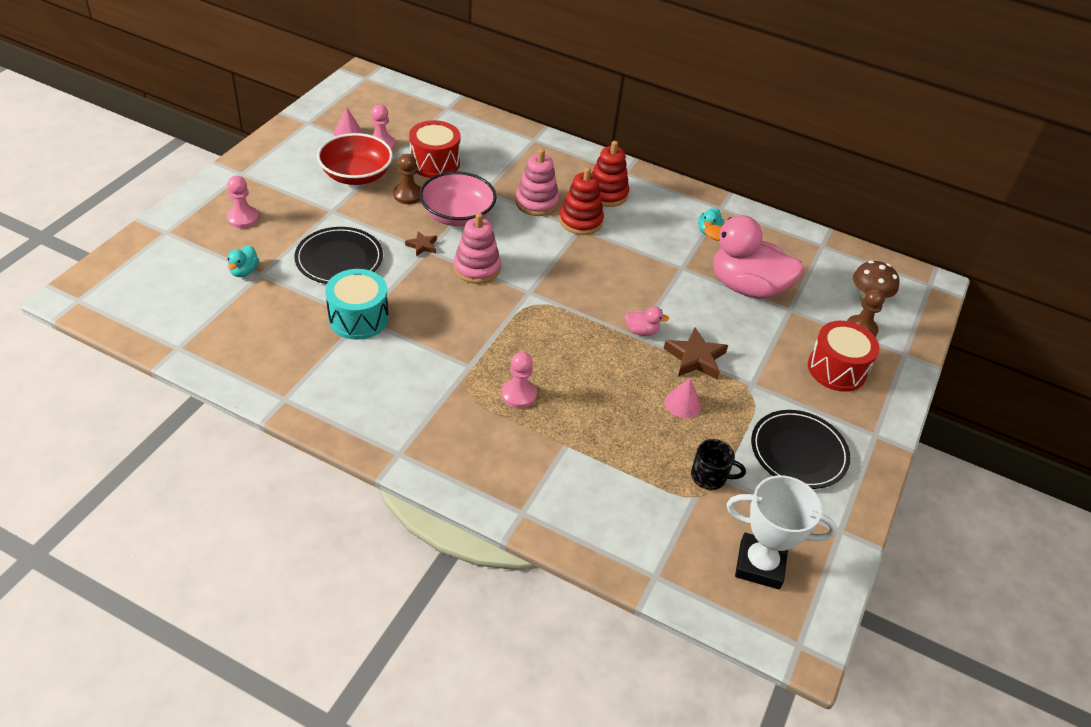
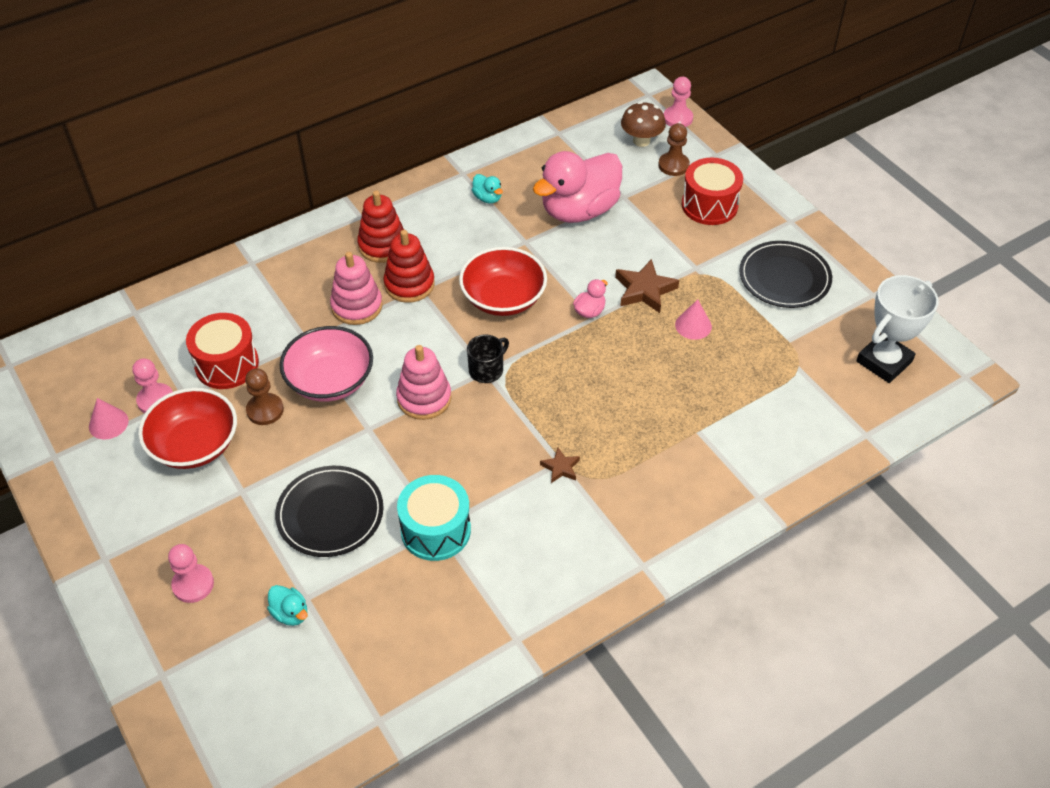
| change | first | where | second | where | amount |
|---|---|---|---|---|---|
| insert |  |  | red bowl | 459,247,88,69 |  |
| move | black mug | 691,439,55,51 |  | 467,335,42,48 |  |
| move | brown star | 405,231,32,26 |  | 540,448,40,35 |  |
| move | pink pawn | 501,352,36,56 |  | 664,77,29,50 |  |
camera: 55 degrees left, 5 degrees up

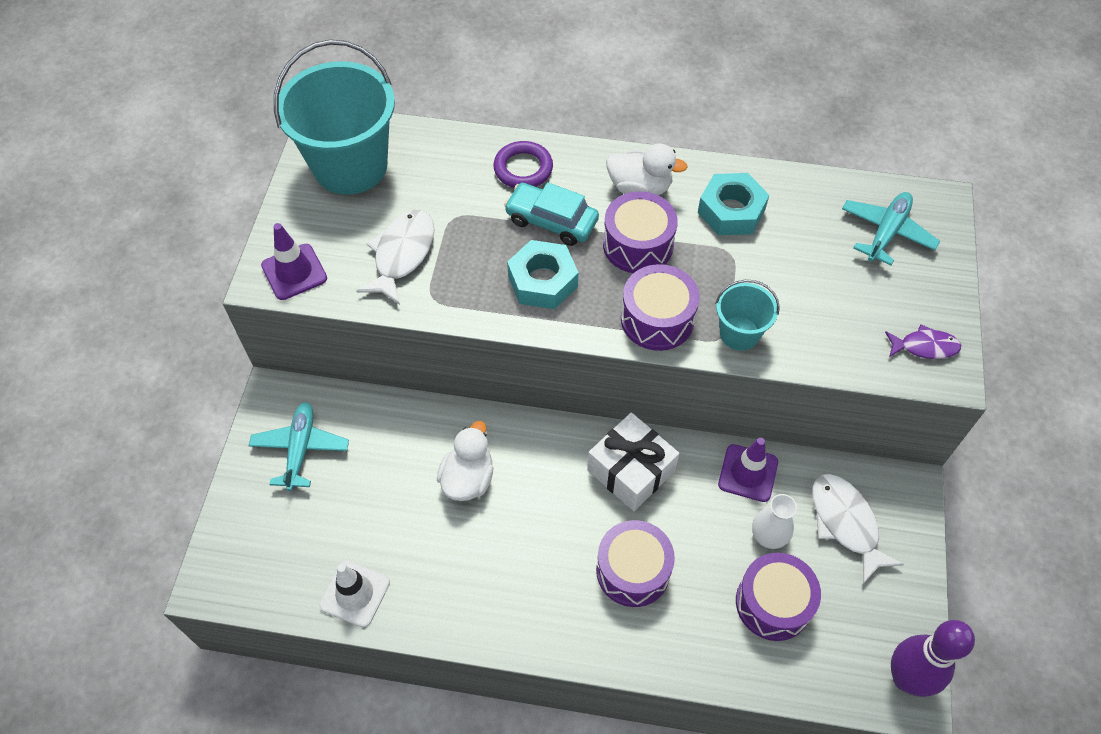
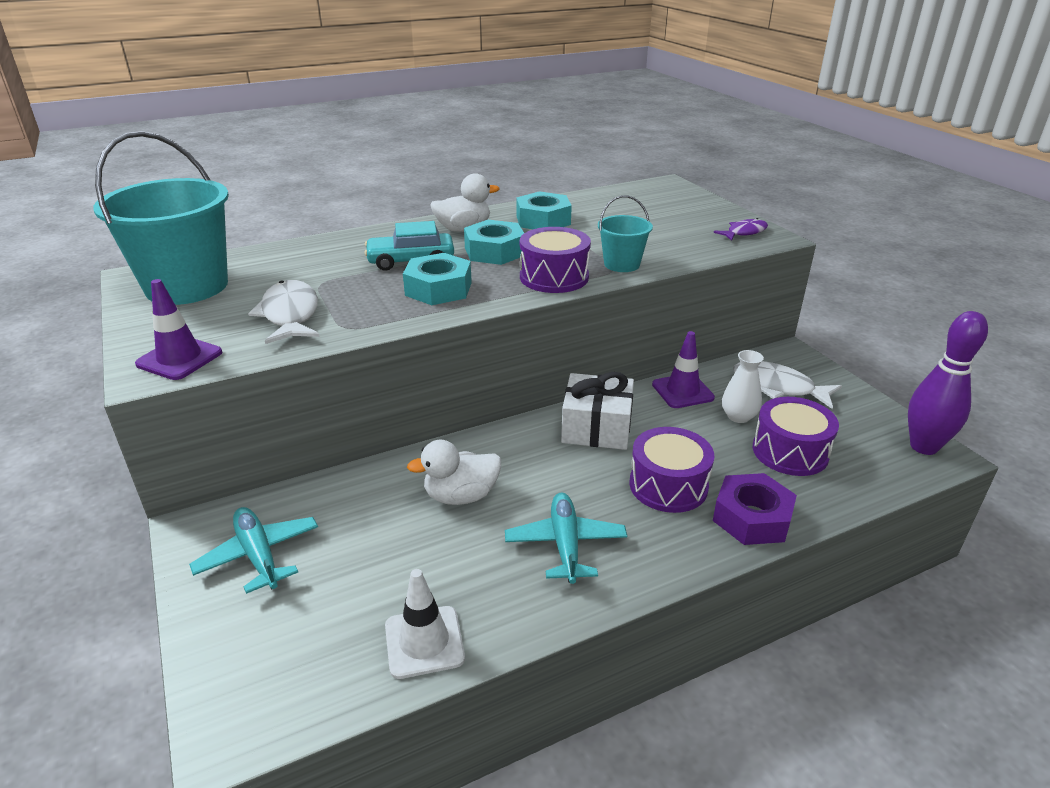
| change | first | where | second | where | amount |
|---|---|---|---|---|---|
| rotate | white duck | 437,421,56,80 |  | 407,440,94,65 | 90 degrees counterclockwise |
| replace | purple drum | 603,191,75,82 | turquoise nut | 464,220,60,45 |  |
| move | turquoise plane | 842,192,98,73 |  | 505,493,122,91 |  |
| insert |  |  | purple nut | 713,473,84,72 |  |
| delete | purple ring | 494,141,59,47 |  |  |  |
camera: 35 degrees left, 25 degrees down

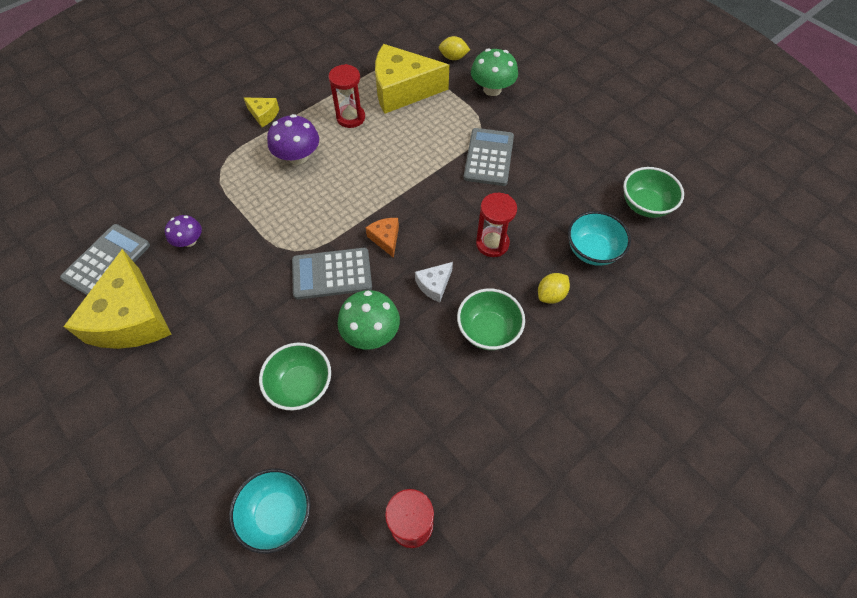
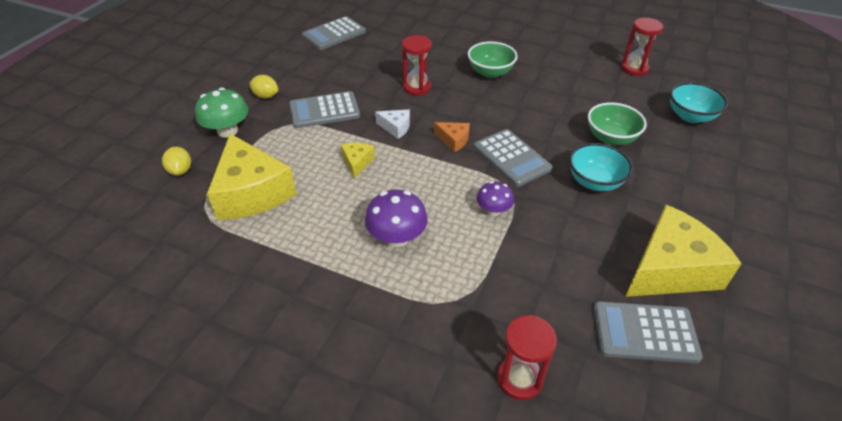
| change | first | where | second | where | amount |
|---|---|---|---|---|---|
| move | yellow lemon | 538,273,32,31 |  | 249,75,29,24 |  |
| replace | green bowl | 623,167,61,51 | grey calculator | 302,16,64,34 |  |
| move | yellow cheese | 244,98,35,29 |  | 341,143,34,36 |  |
| move | white cheese | 415,262,38,40 |  | 375,109,35,30 |  |
| rotate | orange cheese | 366,218,33,40 |  | 434,122,36,31 | 105 degrees counterclockwise |
| move | purple mushroom | 165,215,37,32 |  | 477,181,37,35 |  |
| move | red hourglass | 329,64,36,64 |  | 497,315,60,85 |  |
| move | turquoise bowl | 568,211,63,55 |  | 569,143,64,48 |  |
| delete | green mushroom | 338,290,62,60 |  |  |  |
camera: 115 degrees left, 15 degrees down

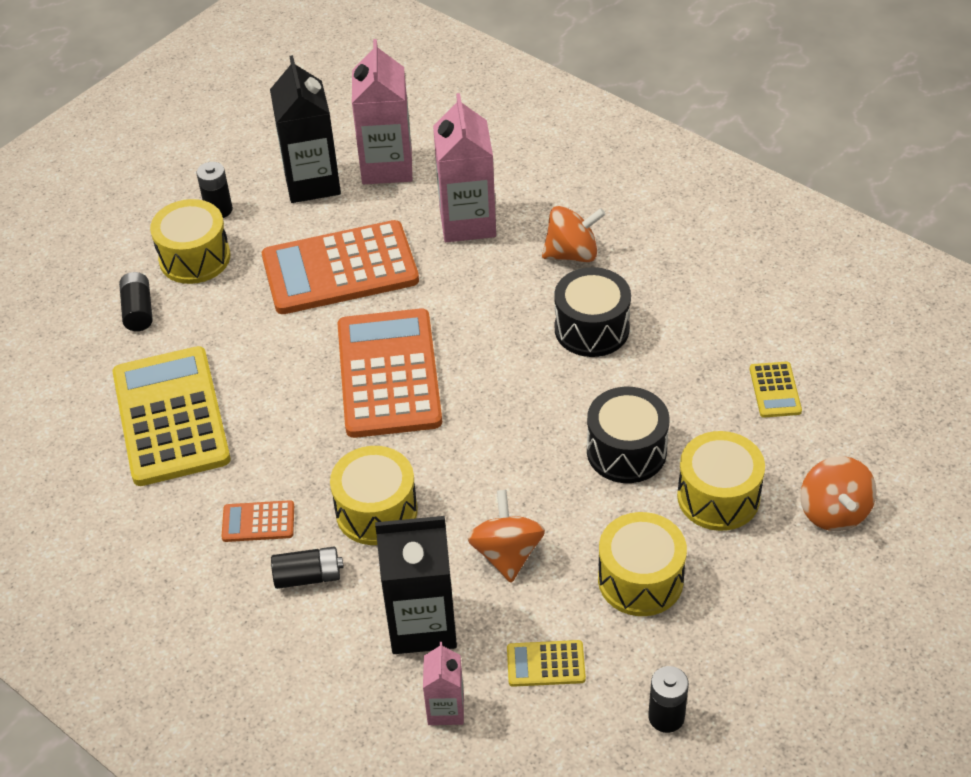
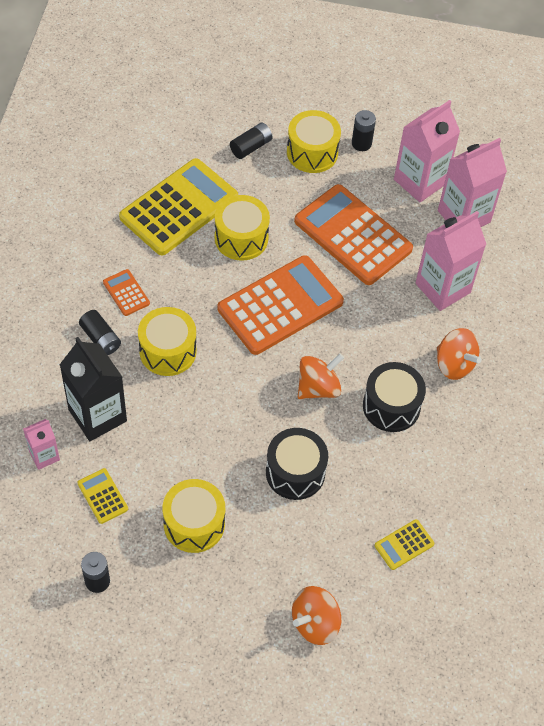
| change | first | where | second | where | amount |
|---|---|---|---|---|---|
| move | yellow drum | 677,431,88,100 |  | 214,195,56,66 |  |
| move | orange spinning top | 467,490,78,93 |  | 298,353,46,46 |  |
| recolor | black carton | 270,55,71,148 | pink carton | 394,100,66,102 |  |
camera: 55 degrees right, 10 degrees up

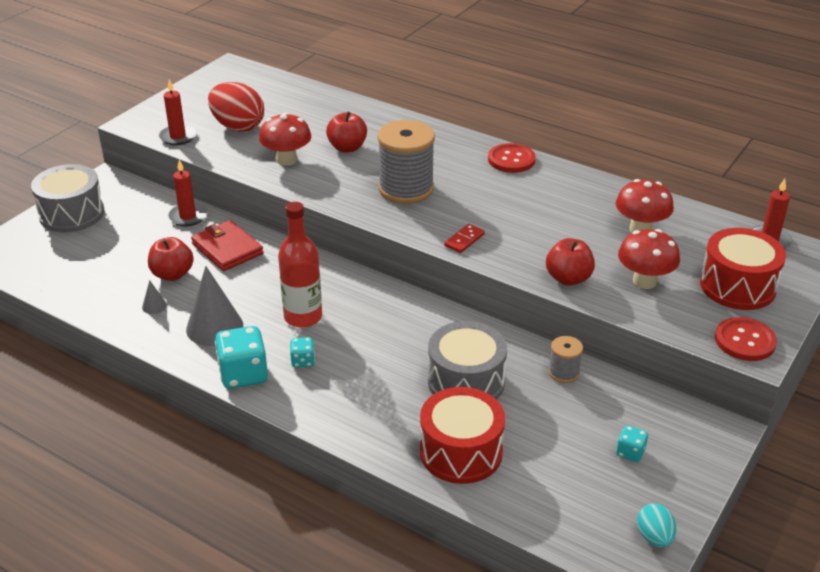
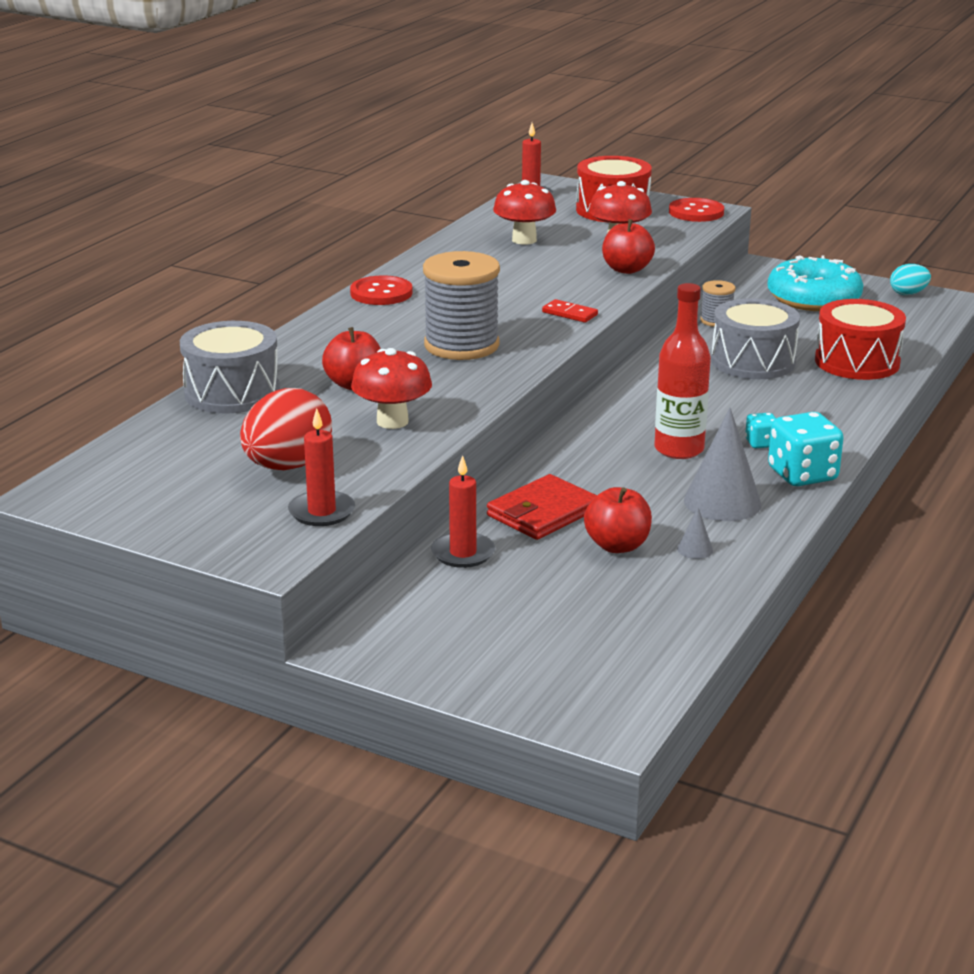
| change | first | where | second | where | amount |
|---|---|---|---|---|---|
| move | grey drum | 31,164,74,68 |  | 180,321,100,92 |  |
| replace | turquoise dice | 616,425,32,37 | turquoise donut | 768,255,95,56 |  |
camera: 95 degrees left, 10 degrees down

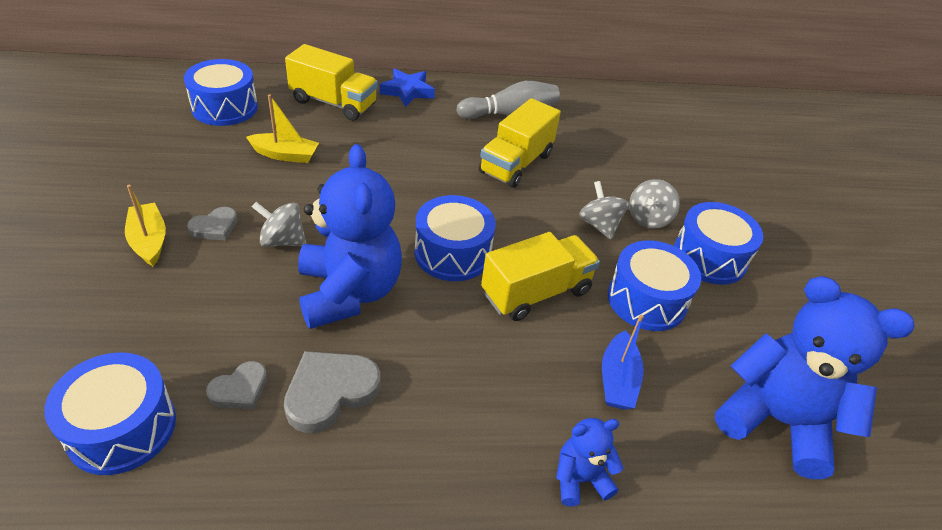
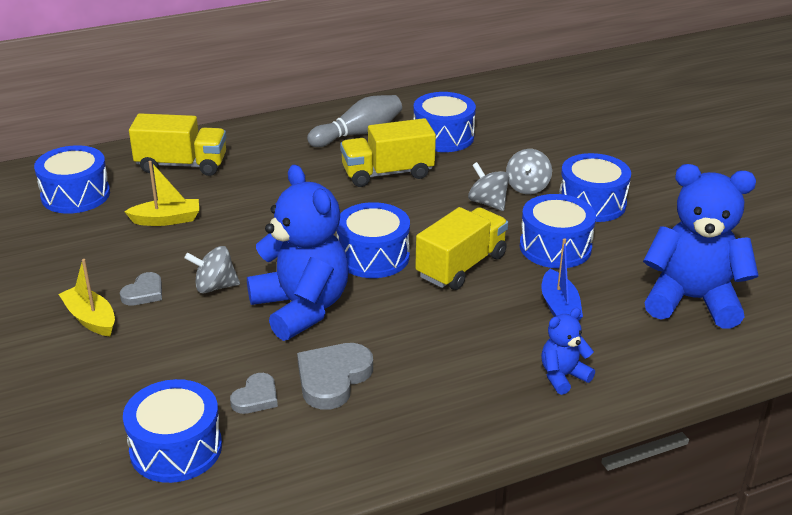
| change | first | where | second | where | amount |
|---|---|---|---|---|---|
| rotate | yellow truck | 479,98,82,90 |  | 340,118,96,69 | 60 degrees clockwise |
| insert |  |  | blue drum | 413,92,63,60 |  |
| delete | blue star | 380,69,55,38 |  |  |  |
camera: 15 degrees left, 10 degrees down

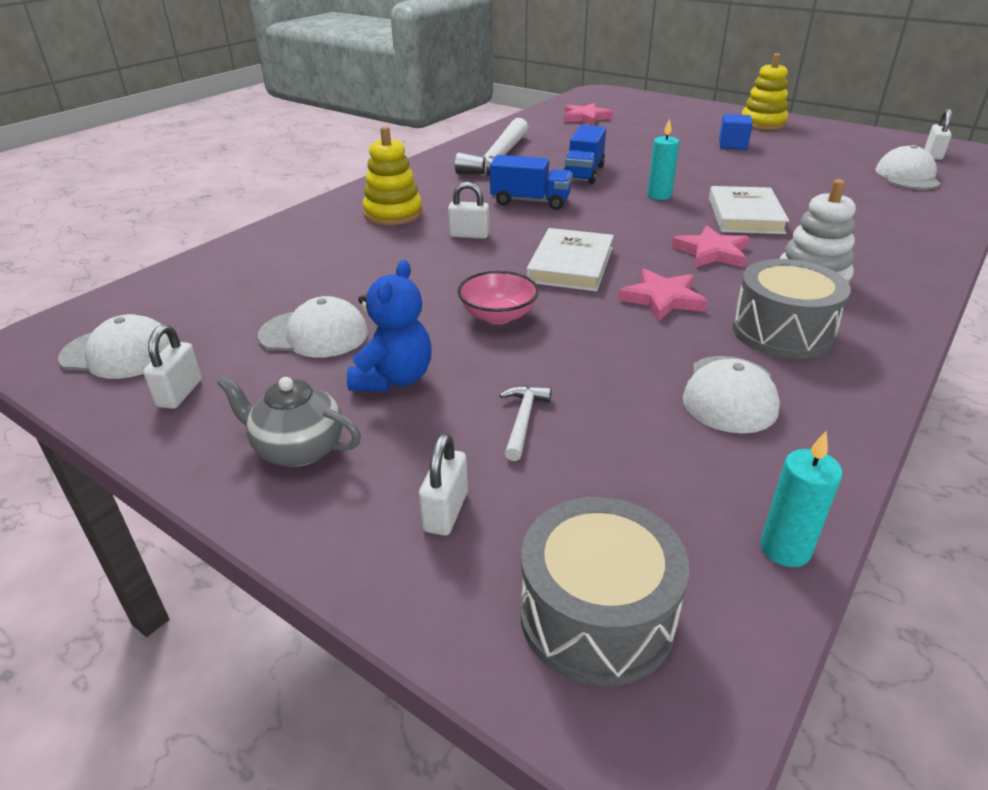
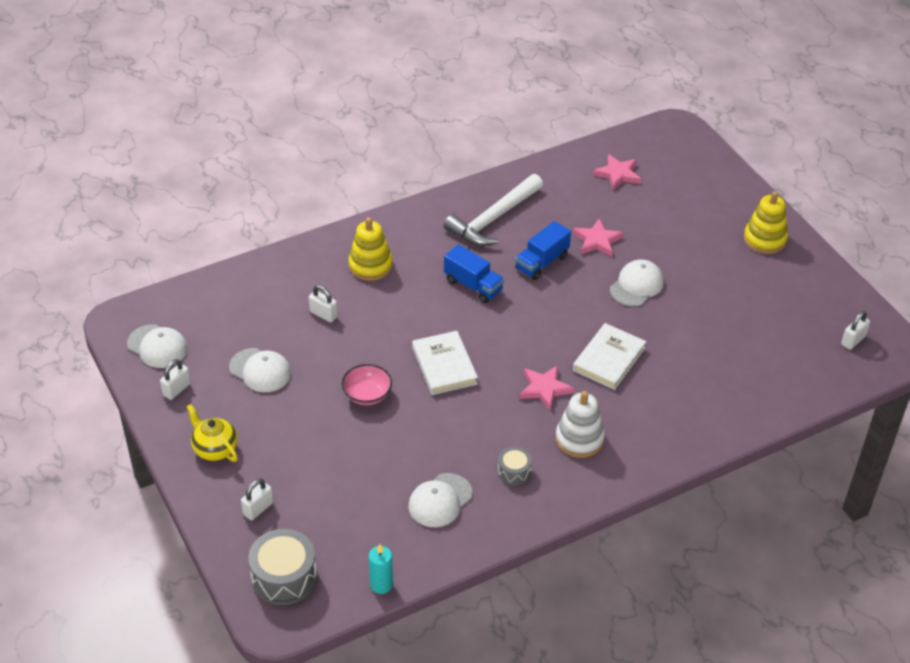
| change | first | where | second | where | amount |
|---|---|---|---|---|---|
| recolor | grey teapot | 217,375,144,92 | yellow teapot | 187,404,51,58 |  |
| move | white padlock | 448,182,41,57 |  | 309,285,29,37 |  |
| rotate | white book | 526,228,88,64 |  | 412,331,66,64 | 60 degrees counterclockwise |
| resize | grey drum | 732,259,119,100 |  | 498,446,34,39 | x0.55 |
| move | pink star | 618,269,90,52 |  | 573,219,51,38 |  |
| move | white cap | 876,145,65,44 |  | 610,259,54,47 |  |
| delete | blue teddy bear | 347,260,85,132 |  |  |  |
| delete | white hammer | 499,385,52,76 |  |  |  |
| delete | turquoise candle | 647,118,32,82 |  |  |  |
| delete | blue cube | 719,114,34,36 |  |  |  |
camera: 25 degrees right, 10 degrees up

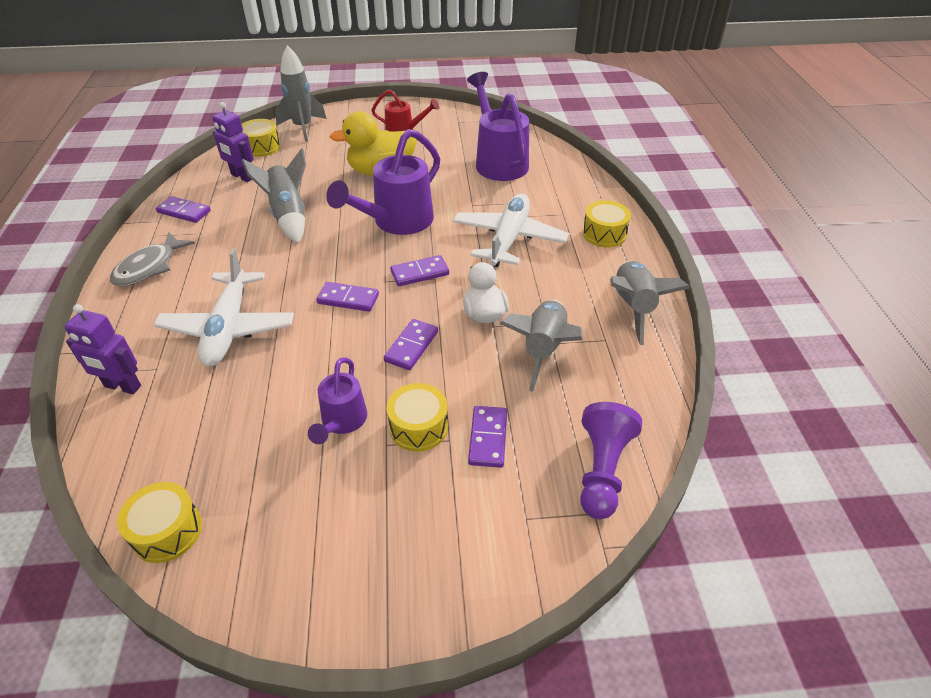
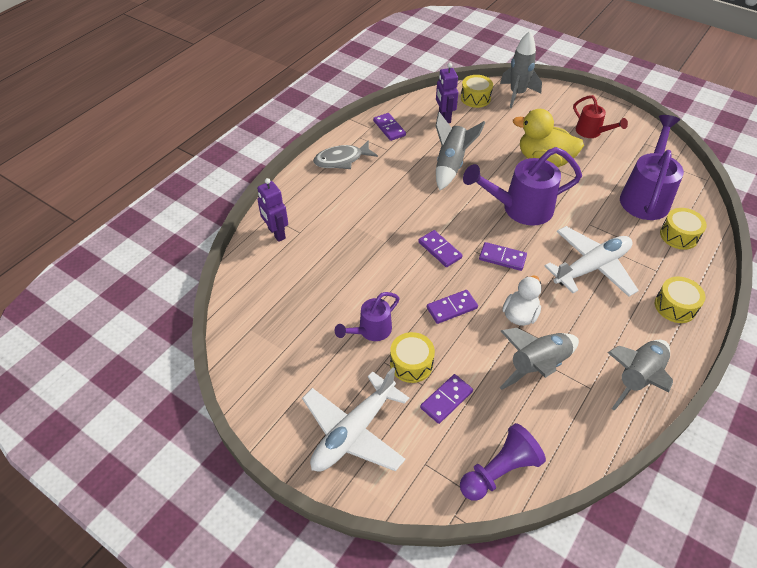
| change | first | where | second | where | amount |
|---|---|---|---|---|---|
| move | white plane | 154,248,140,118 |  | 302,368,107,103 |  |
| move | yellow drum | 117,482,85,81 |  | 660,208,47,42 |  |
camera: 40 degrees right, 5 degrees up

